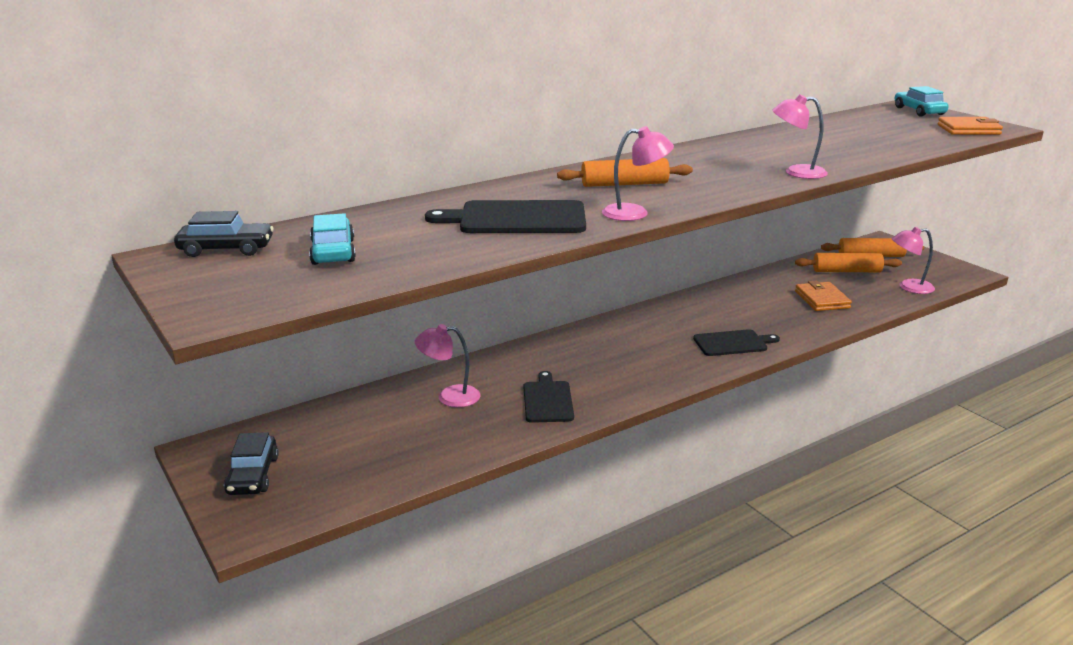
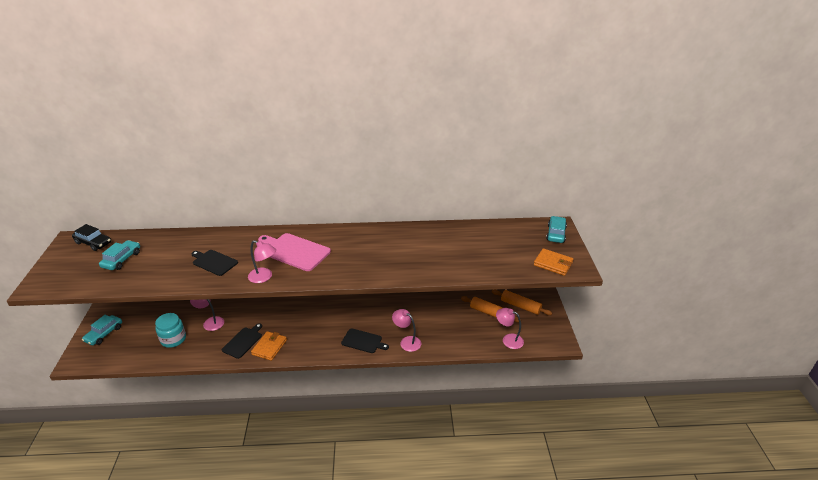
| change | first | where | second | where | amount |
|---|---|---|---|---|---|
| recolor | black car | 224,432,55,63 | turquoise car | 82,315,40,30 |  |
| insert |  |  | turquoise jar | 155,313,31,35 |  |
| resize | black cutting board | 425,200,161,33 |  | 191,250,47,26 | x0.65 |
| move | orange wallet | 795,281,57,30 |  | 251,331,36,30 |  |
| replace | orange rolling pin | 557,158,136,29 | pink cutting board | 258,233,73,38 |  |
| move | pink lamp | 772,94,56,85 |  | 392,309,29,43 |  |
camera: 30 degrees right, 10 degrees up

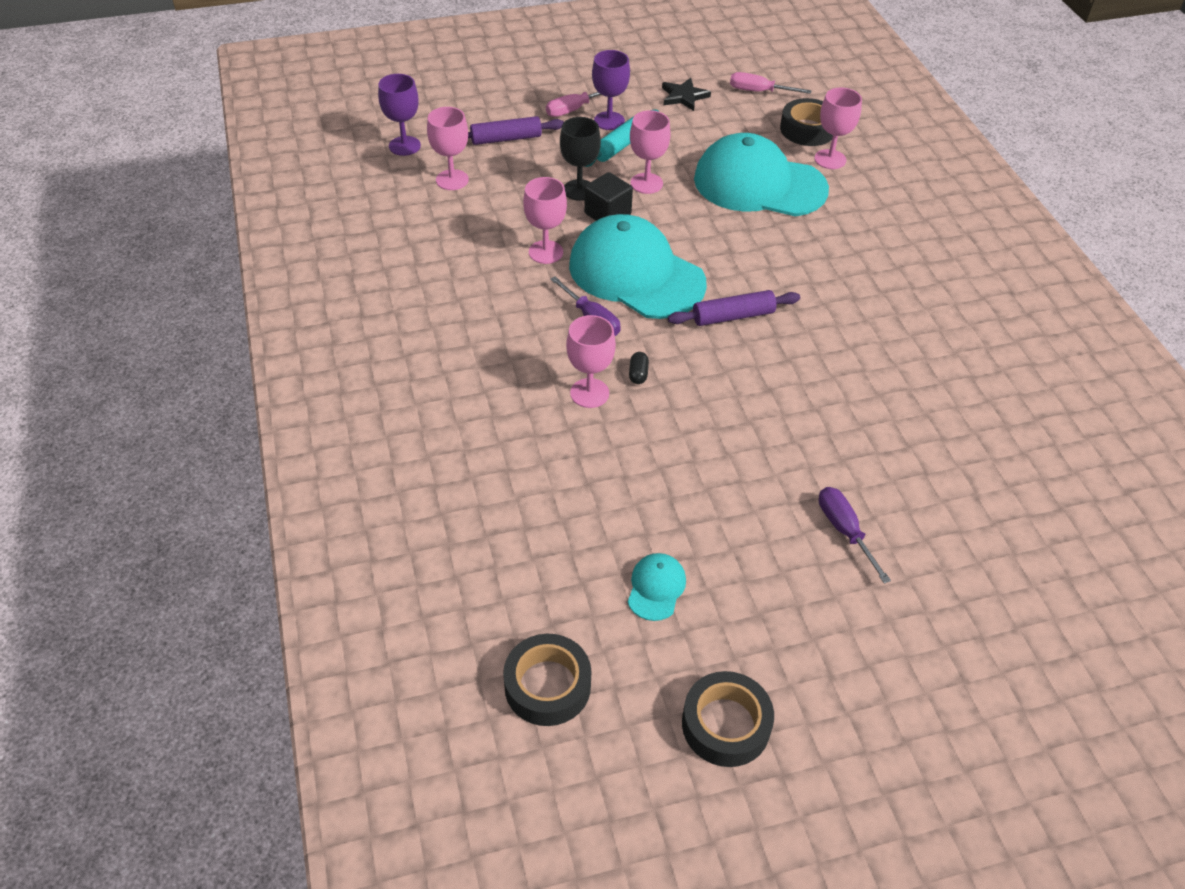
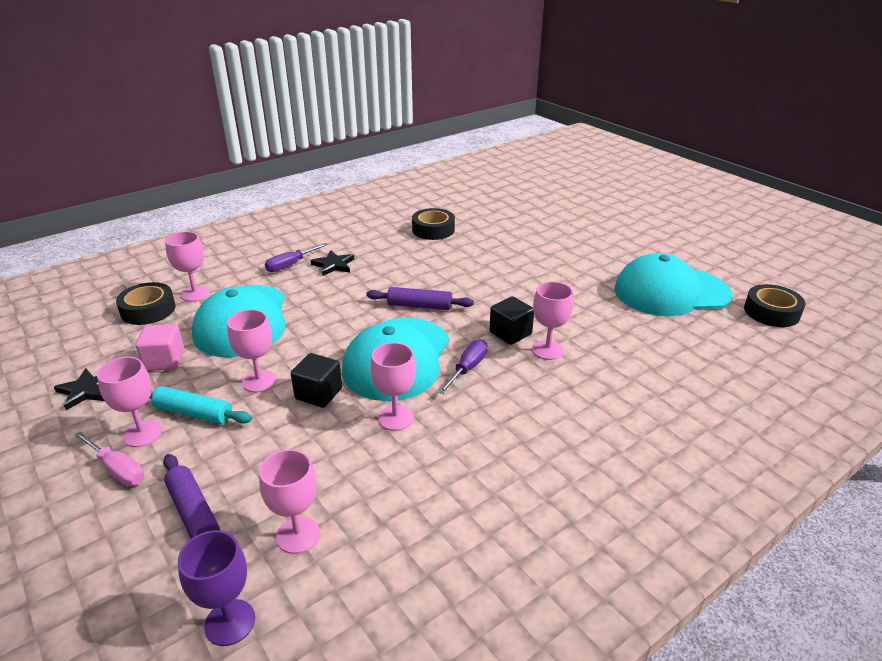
| change | first | where | second | where | amount |
|---|---|---|---|---|---|
| recolor | purple goblet | 592,50,38,80 | pink goblet | 97,357,65,90 |  |
| insert |  |  | pink cube | 136,324,49,47 |  |
| move | purple screwdriver | 819,487,72,97 |  | 265,243,63,29 |  |
| insert |  |  | black star | 311,250,43,26 |  |
| rotate | purple rolling pin | 668,290,132,36 |  | 366,287,108,23 | 45 degrees counterclockwise |
| move | black tape | 682,671,92,96 |  | 412,208,43,32 |  |
| replace | black capsule | 629,352,20,32 | black cube | 489,296,45,49 |  |
| resize | turquoise cap | 628,553,58,68 |  | 614,253,118,63 | x2.45 |
| delete | black goblet | 560,117,41,84 |  |  |  |
| delete | pink screwdriver | 730,72,82,22 |  |  |  |
camera: 110 degrees left, 15 degrees down

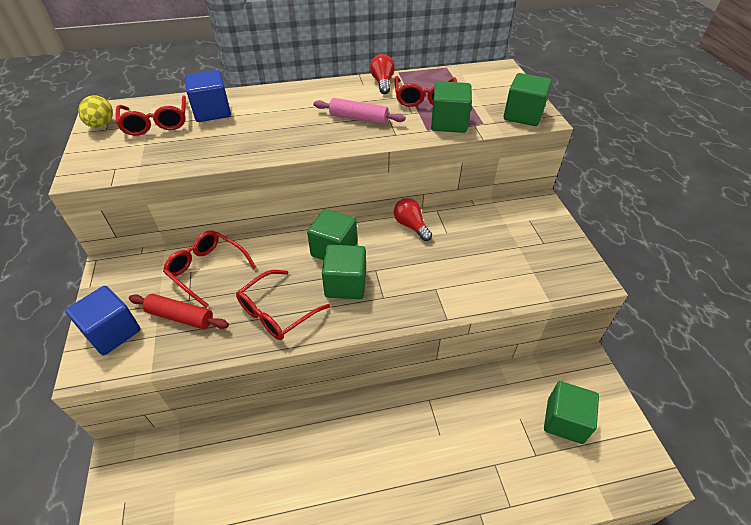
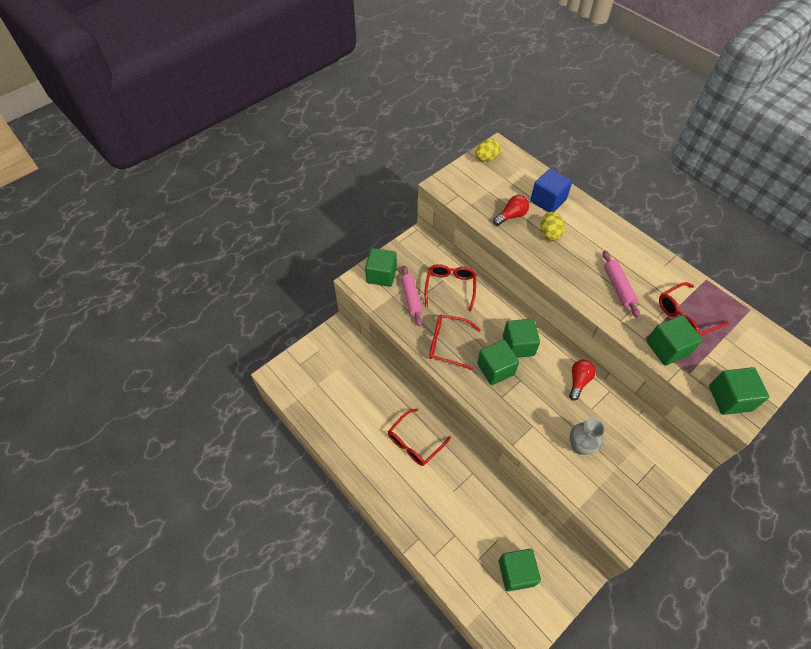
| change | first | where | second | where | amount |
|---|---|---|---|---|---|
| recolor | blue cube | 65,286,76,69 | green cube | 365,248,32,39 |  |
| move | red glasses | 116,95,70,41 |  | 388,409,63,57 |  |
| recolor | red rolling pin | 129,294,100,35 | pink rolling pin | 401,266,22,60 |  |
| move | red light bulb | 370,54,25,40 |  | 493,195,36,31 |  |
| insert |  |  | yellow egg | 541,212,24,29 |  |
| insert |  |  | grey vase | 570,418,34,37 |  |
camera: 60 degrees right, 10 degrees up

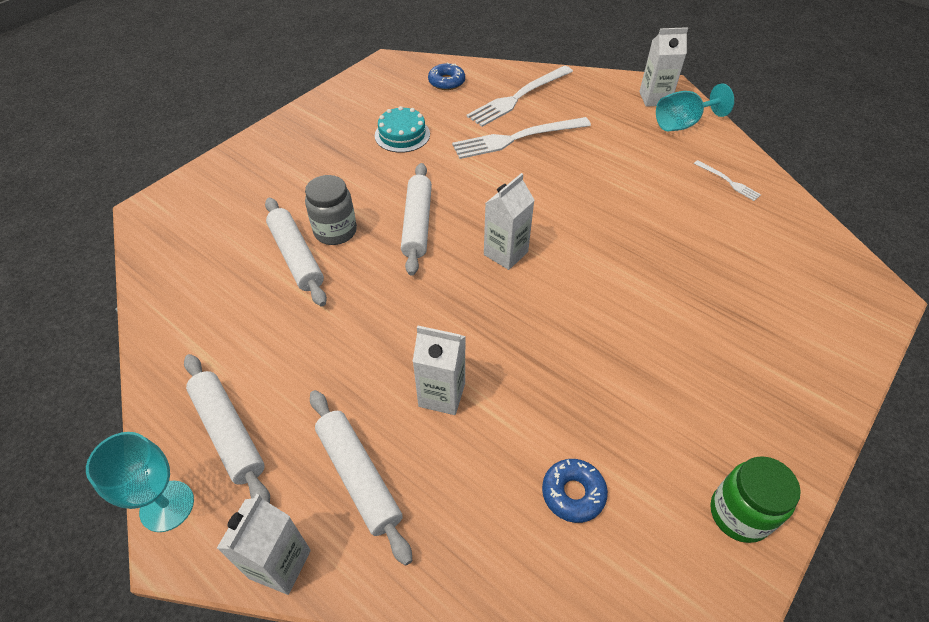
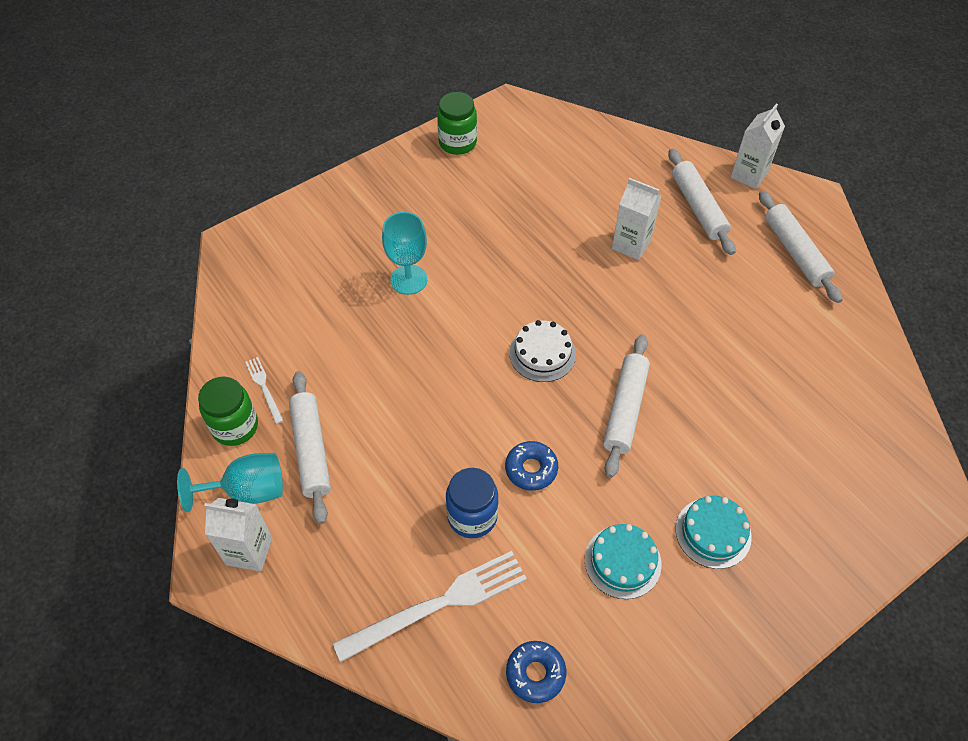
| change | first | where | second | where | amount |
|---|---|---|---|---|---|
| insert |  |  | green jar | 198,376,60,70 |  |
| move | white rolling pin | 265,198,62,108 |  | 289,371,42,153 |  |
| move | turquoise goblet | 86,432,108,100 |  | 382,212,45,83 |  |
| replace | white fork | 452,117,139,42 | blue jar | 446,468,52,70 |  |
| move | blue donut | 542,459,66,64 |  | 505,441,53,50 |  |
| replace | white carton | 484,173,51,97 | white cake | 509,320,67,62 |  |
| insert |  |  | turquoise cake | 675,496,77,73 |  |
| delete | grey jar | 305,175,52,70 |  |  |  |
camera: 165 degrees left, 5 degrees up

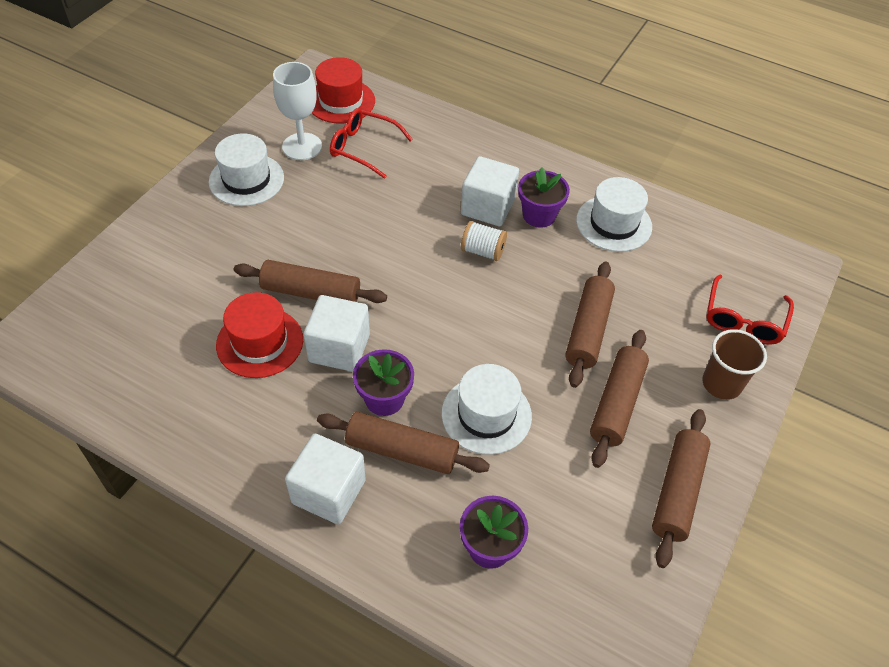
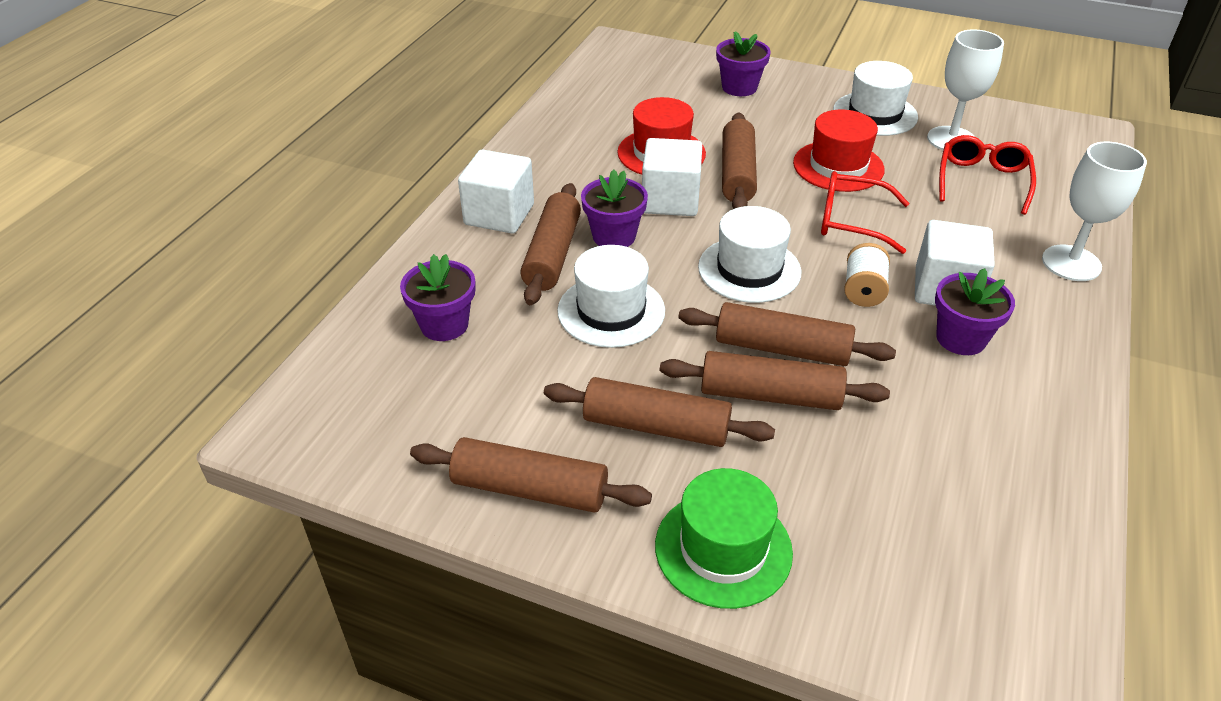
| change | first | where | second | where | amount |
|---|---|---|---|---|---|
| replace | brown cup | 702,329,65,71 | green hat | 655,468,138,141 |  |
| insert |  |  | brown rolling pin | 678,302,218,64 |  |
| move | white hat | 576,177,76,75 |  | 698,206,104,97 |  |
| insert |  |  | purple flower pot | 716,31,55,65 |  |
| move | red hat | 312,57,63,66 |  | 793,110,92,82 |  |
| move | red glasses | 706,274,88,71 |  | 821,171,88,83 |  |
| insert |  |  | white goblet | 1042,142,105,139 |  |
camera: 85 degrees right, 10 degrees down

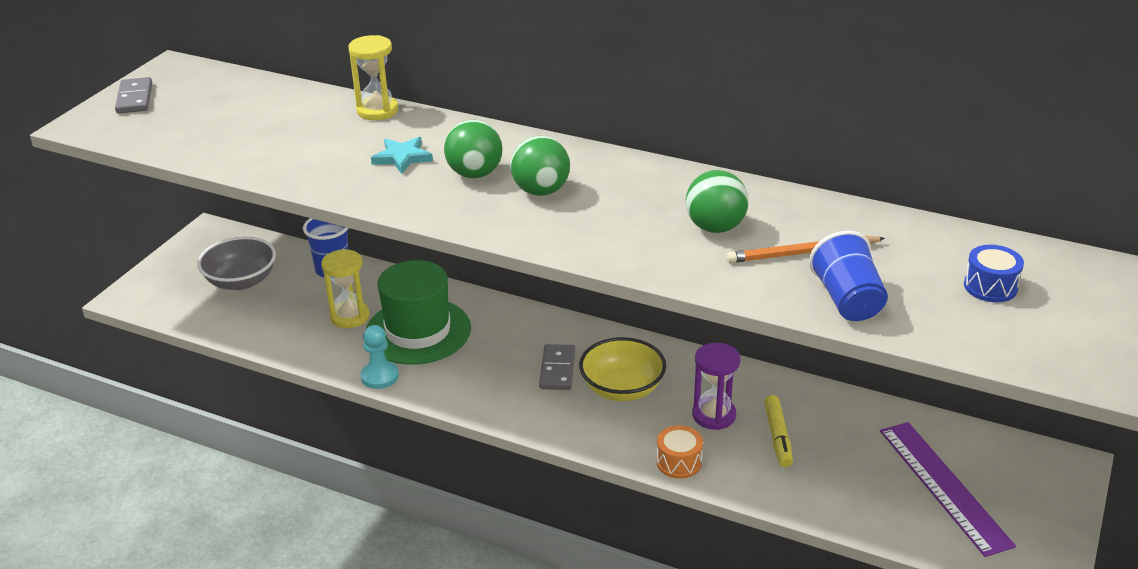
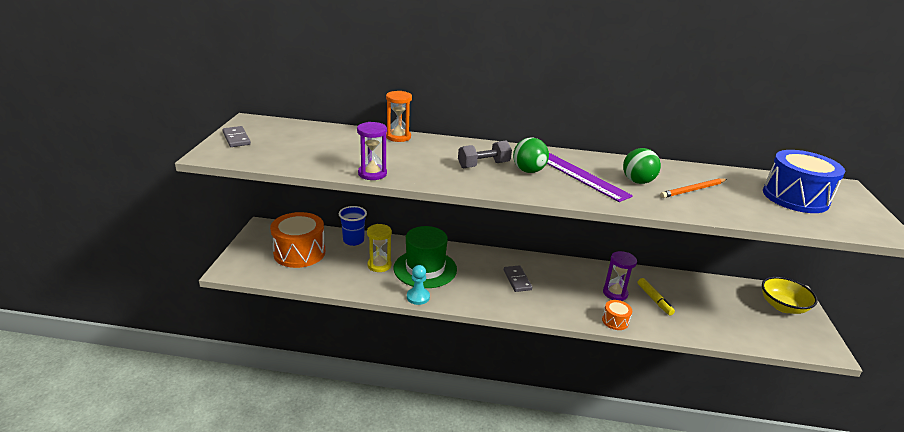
| change | first | where | second | where | amount |
|---|---|---|---|---|---|
| replace | grey bowl | 197,236,79,54 | orange drum | 270,212,55,56 |  |
| insert |  |  | purple hourglass | 357,122,30,58 |  |
| recolor | yellow hourglass | 348,35,51,85 | orange hourglass | 386,91,26,51 |  |
| replace | green ball | 444,120,59,58 | grey dumbbell | 458,141,54,27 |  |
| move | purple ruler | 880,422,136,135 |  | 547,153,86,49 |  |
| move | yellow bowl | 579,337,87,64 |  | 762,277,56,37 |  |
| resize | blue drum | 964,245,60,57 |  | 763,150,82,63 | x2.15 |
| delete | turquoise star | 371,137,62,37 |  |  |  |
| delete | blue cup | 809,231,79,90 |  |  |  |
camera: 20 degrees left, 5 degrees down

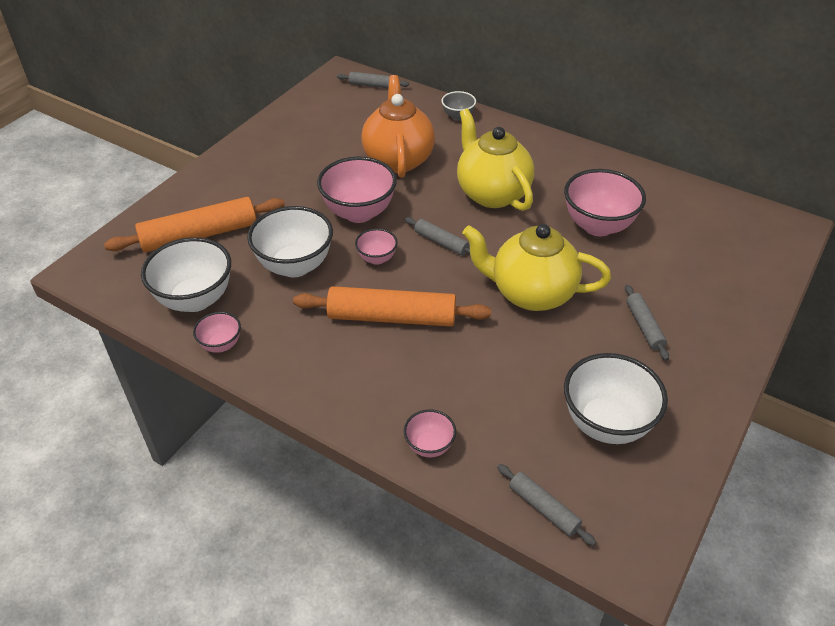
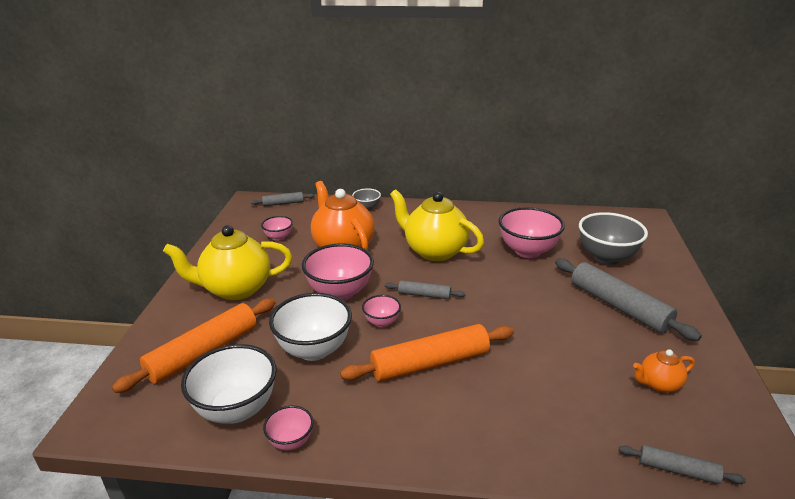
| change | first | where | second | where | amount |
|---|---|---|---|---|---|
| move | yellow teapot | 462,224,149,87 |  | 163,225,129,75 |  |
| move | pink bowl | 404,409,52,48 |  | 261,216,32,25 |  |
| resize | grey rolling pin | 625,285,44,76 |  | 555,258,147,83 | x1.95 |
| insert |  |  | grey bowl | 579,212,69,53 |  |
| replace | white bowl | 564,353,104,91 | orange teapot | 633,349,62,44 |  |
camera: 25 degrees left, 15 degrees down

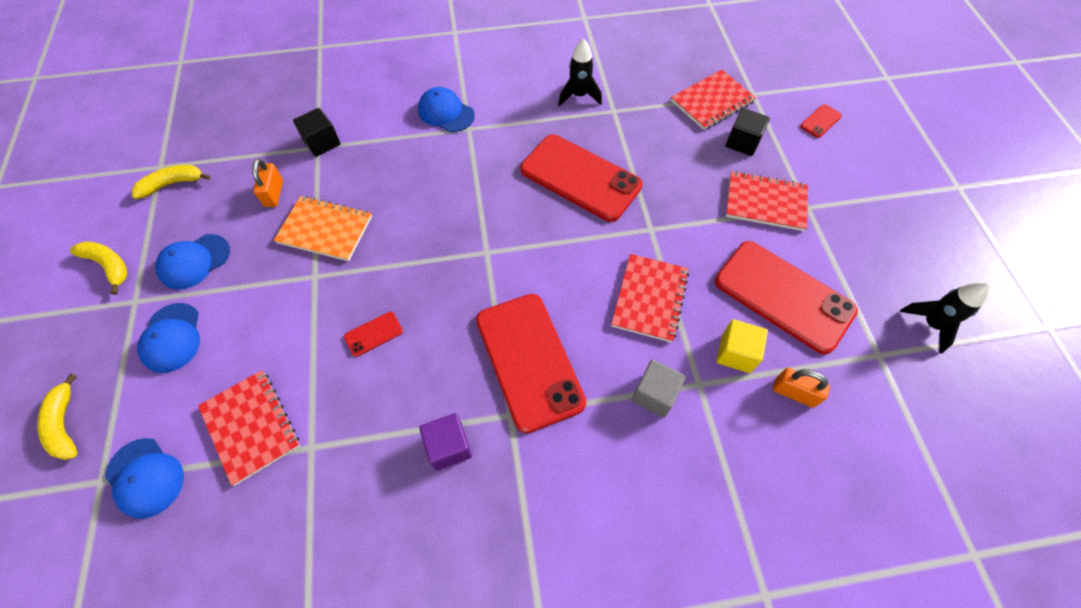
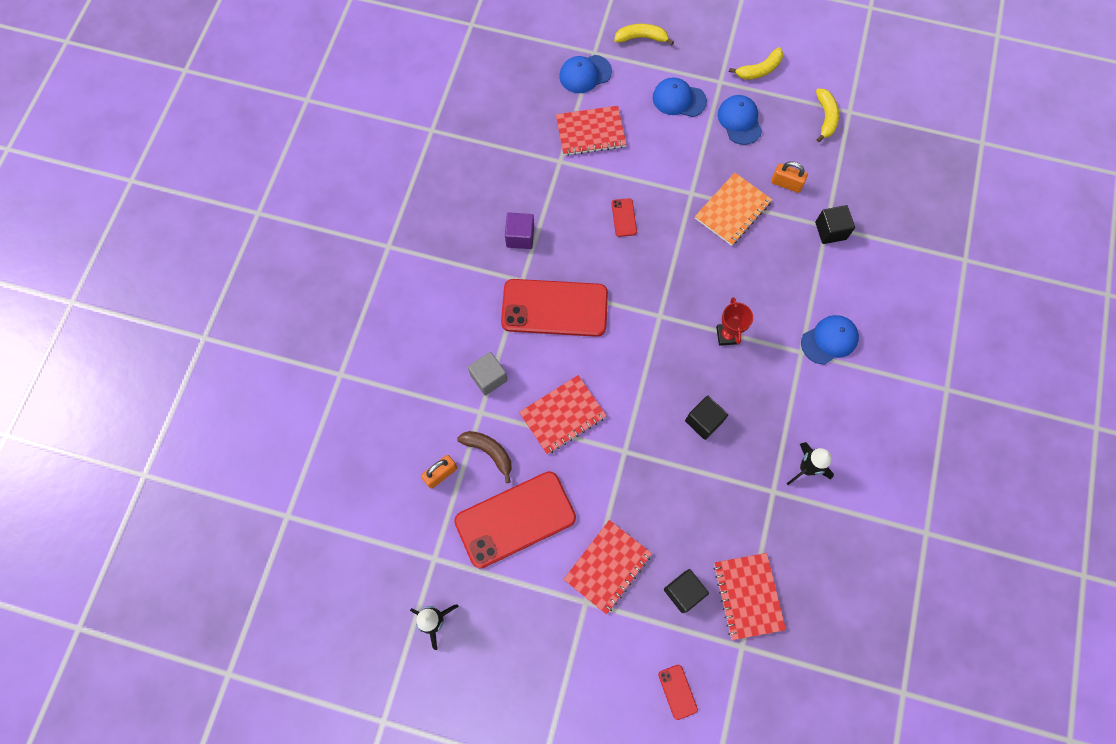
| change | first | where | second | where | amount |
|---|---|---|---|---|---|
| replace | yellow cube | 716,319,52,54 | brown banana | 457,431,55,52 |  |
| rotate | red notebook | 611,254,78,88 |  | 519,375,88,79 | 75 degrees counterclockwise |
| replace | red phone | 520,134,123,88 | black cube | 685,396,43,44 |  |
| insert |  |  | red trophy | 716,297,37,49 |  |
camera: 115 degrees right, 10 degrees up

